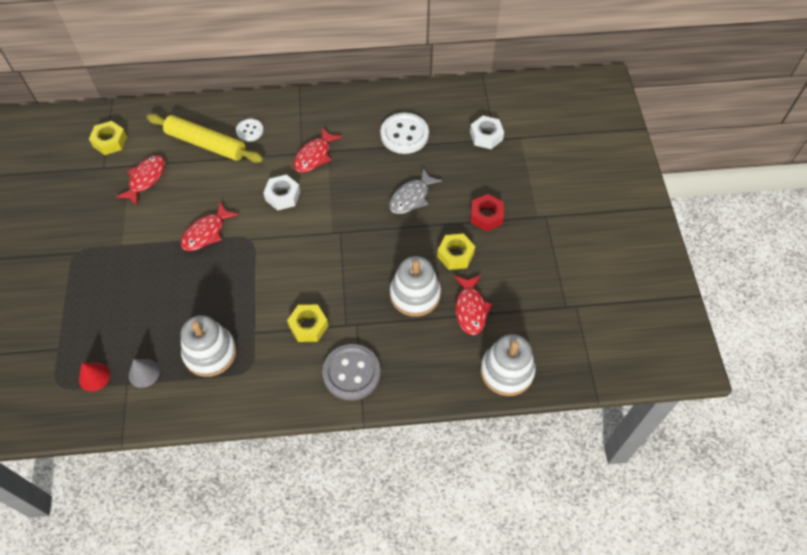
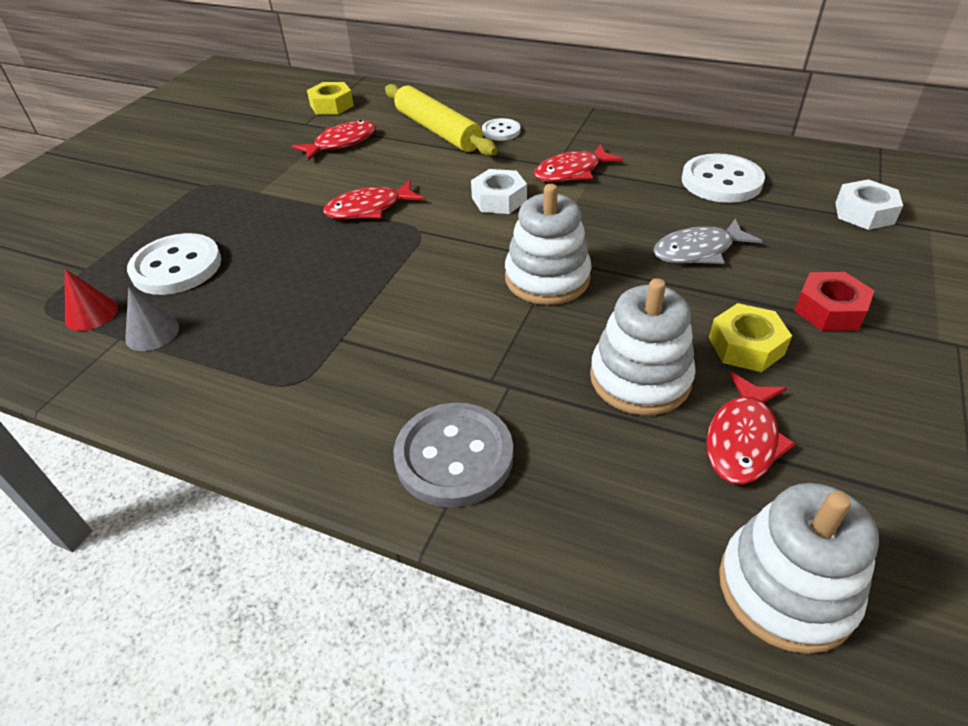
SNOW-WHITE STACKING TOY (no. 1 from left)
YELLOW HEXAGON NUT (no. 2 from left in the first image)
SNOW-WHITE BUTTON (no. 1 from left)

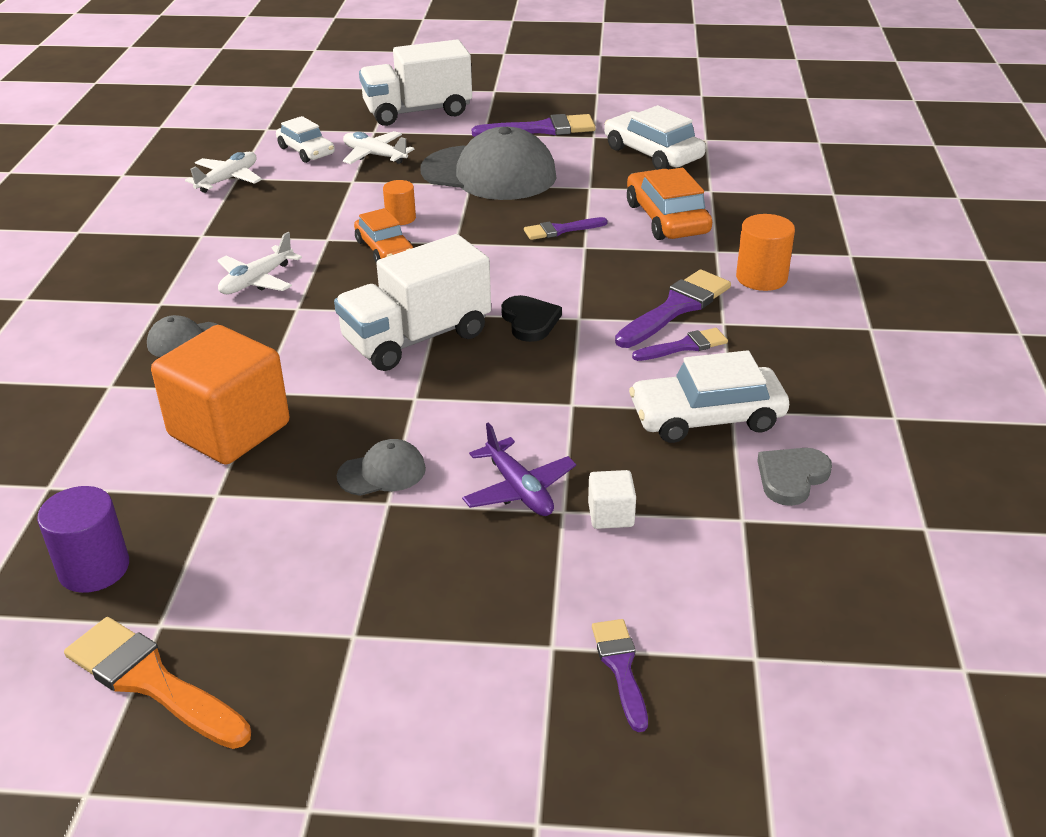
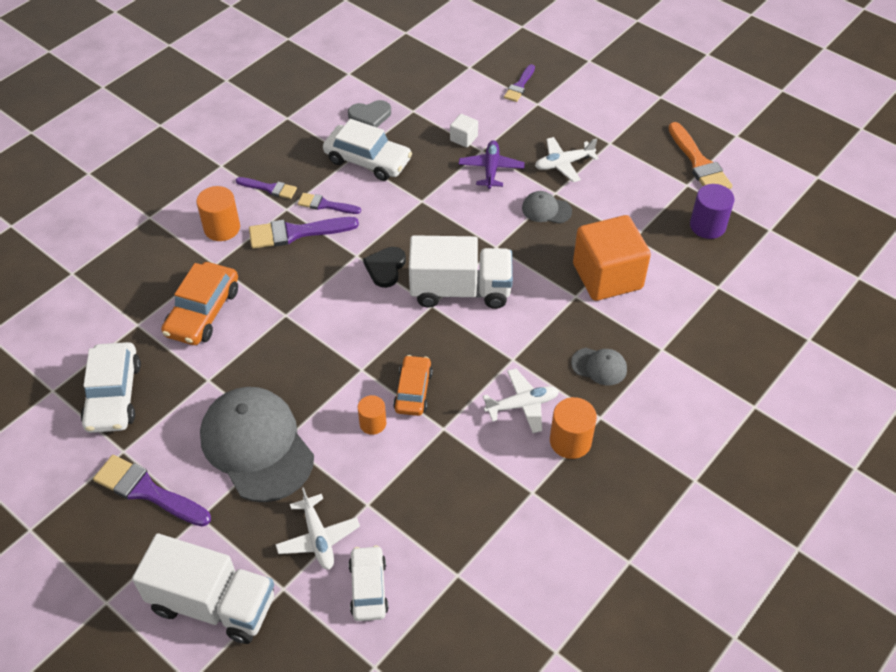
SNOW-WHITE PLANE (no. 3 from left)
ROYAL PURPLE PAINTBRUSH (no. 2 from left)
BRIGHT ORANGE CYLINDER (no. 3 from left)

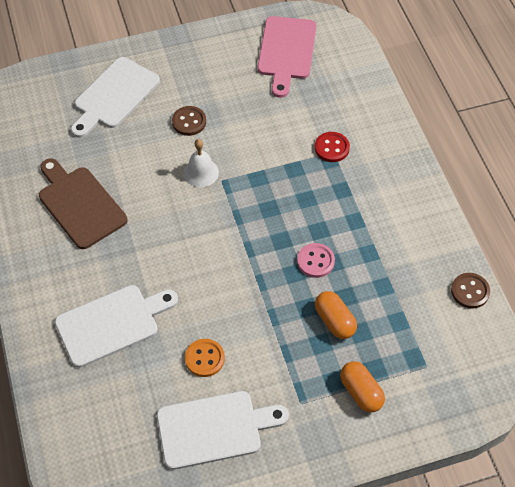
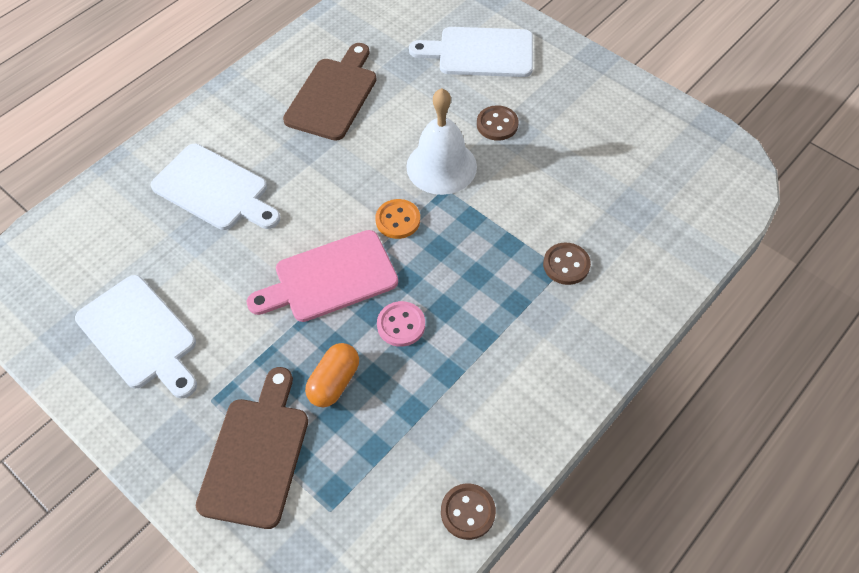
SNOW-WHITE BELL
BRIGHT ORANGE BUTTON
ROSY CUTTING BOARD
BROWN BUTTON (no. 3 from left)
BROWN CUTTING BOARD (no. 1 from left)

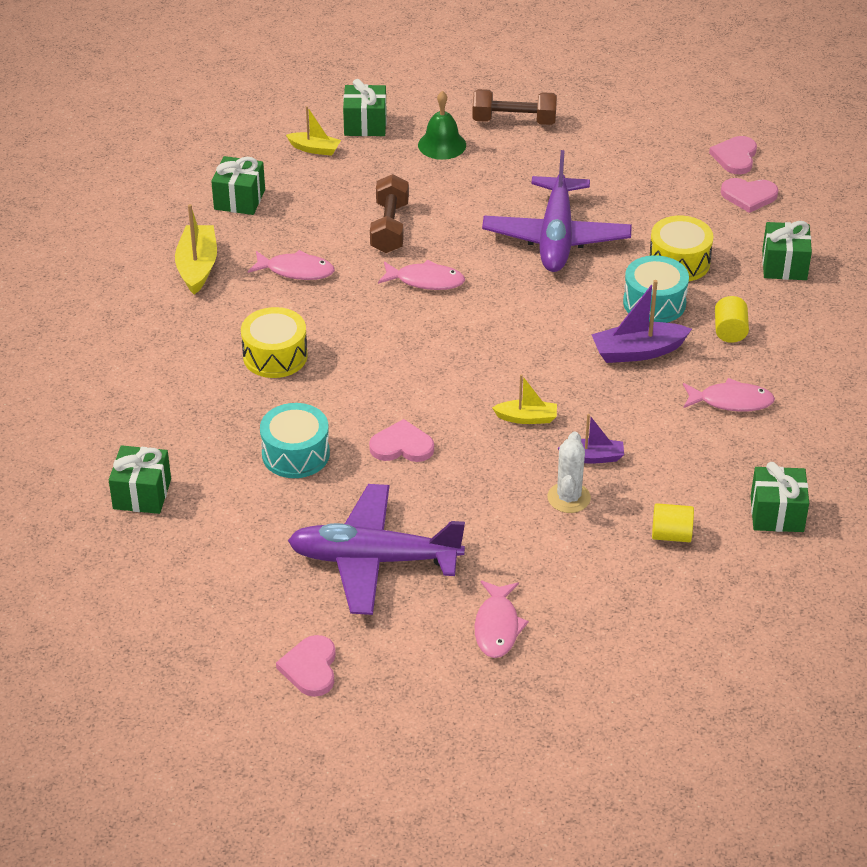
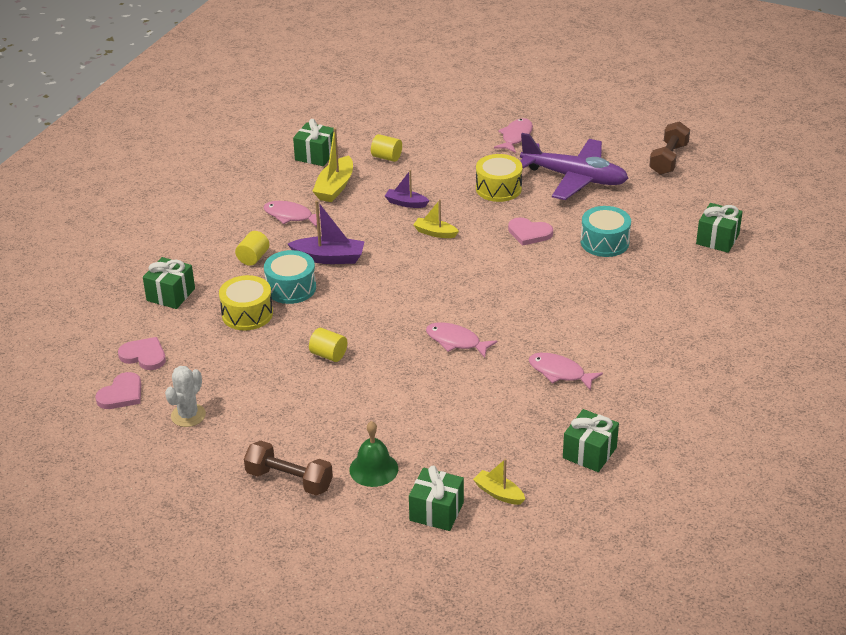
YELLOW SAILBOAT (no. 1 from left)
YELLOW SNARE DRUM (no. 2 from left)
ROSY LOVE HEART (no. 1 from left in the first image)
BROWN DUMBBELL (no. 2 from left)
YELLOW CYLINDER (no. 2 from left)
SNOW-WHITE SAGUARO CACTUS

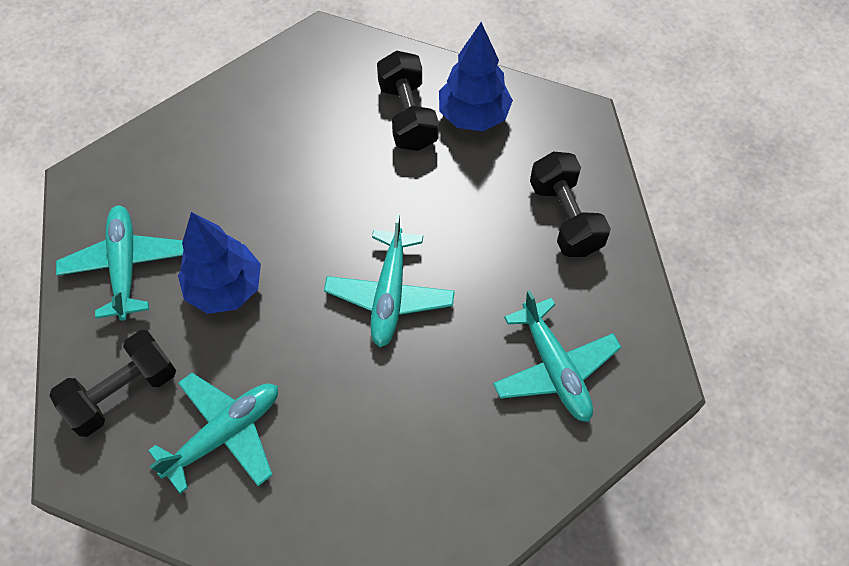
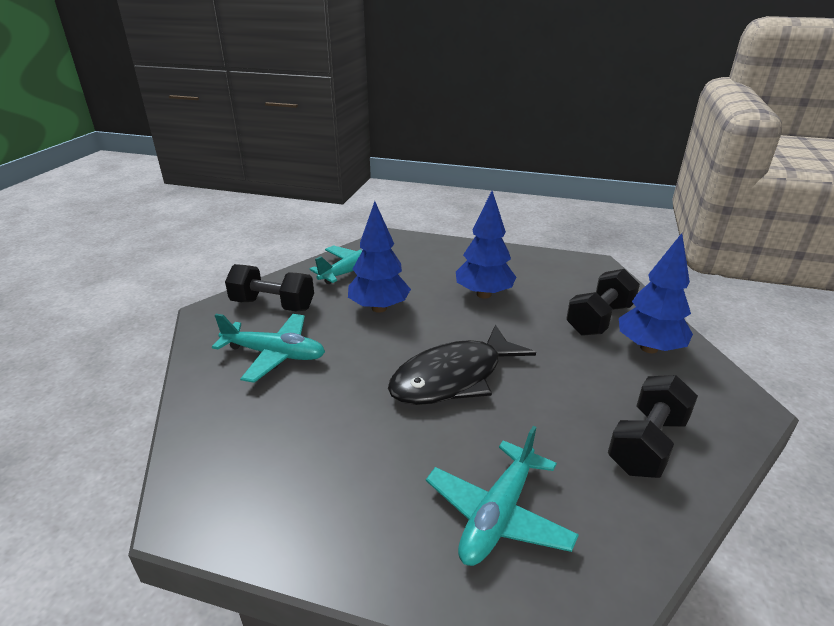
EBONY TOY FISH
ROYAL BLUE TOY TREE (no. 2 from left)

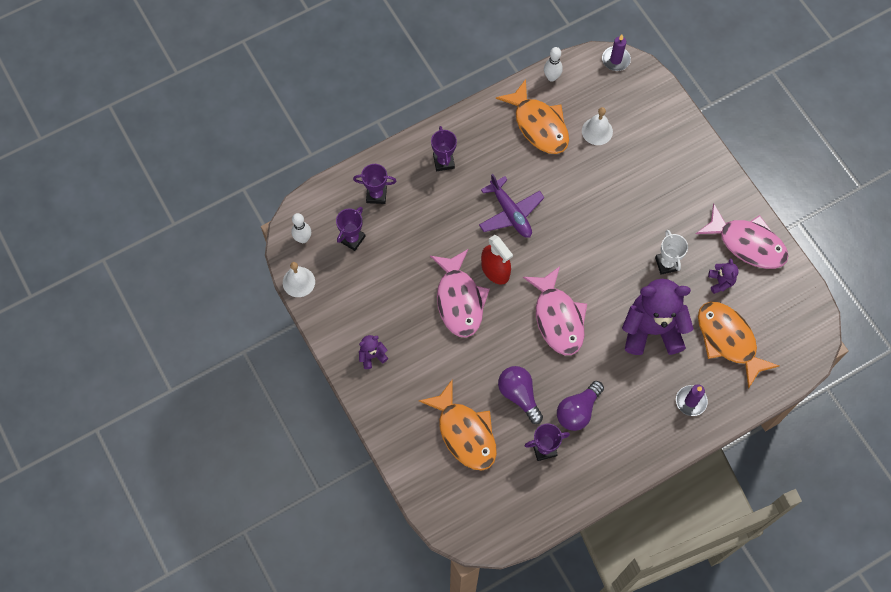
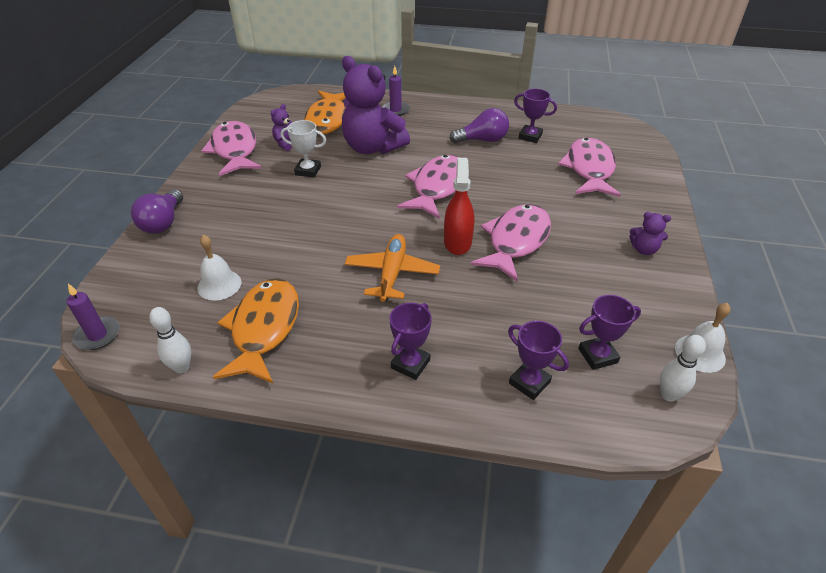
ROSY TOY FISH (no. 4 from left)
BRIGHT ORANGE PLANE
ROYAL PURPLE LIGHT BULB (no. 1 from left)
SNOW-WHITE TROPHY

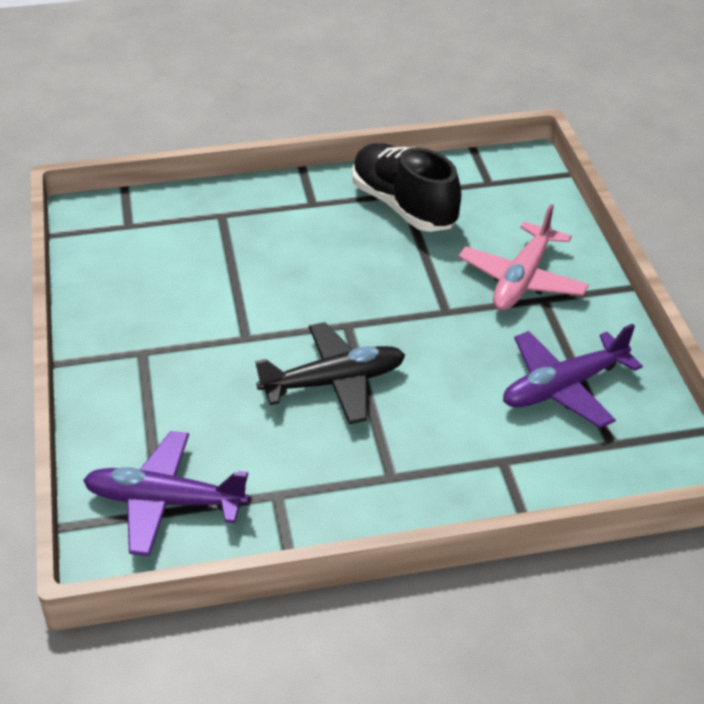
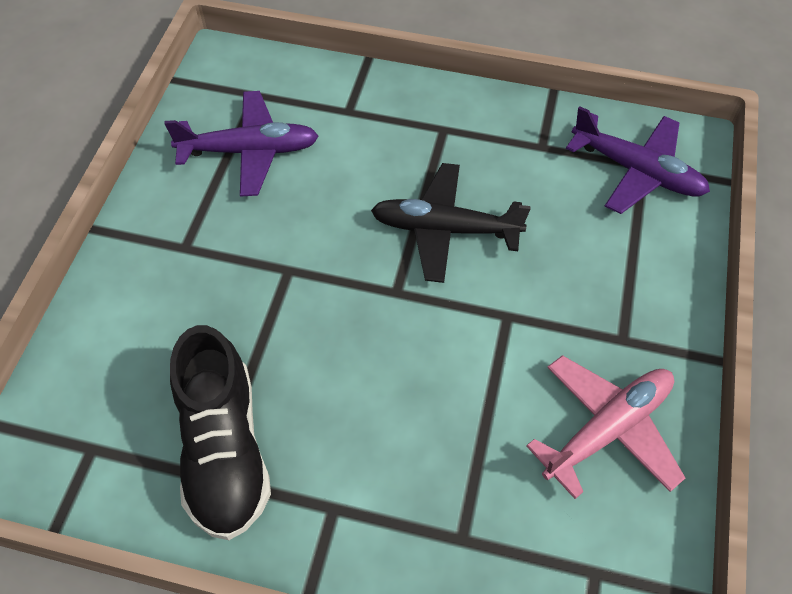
ROSY PLANE

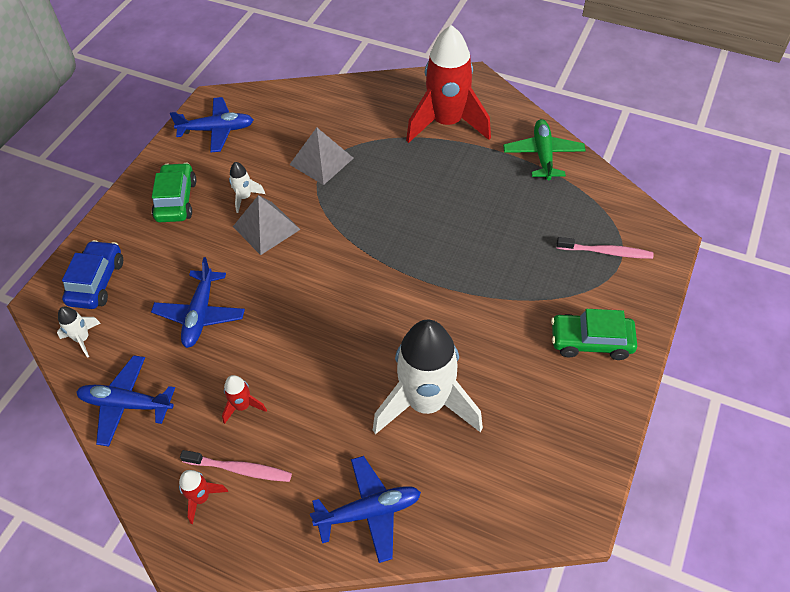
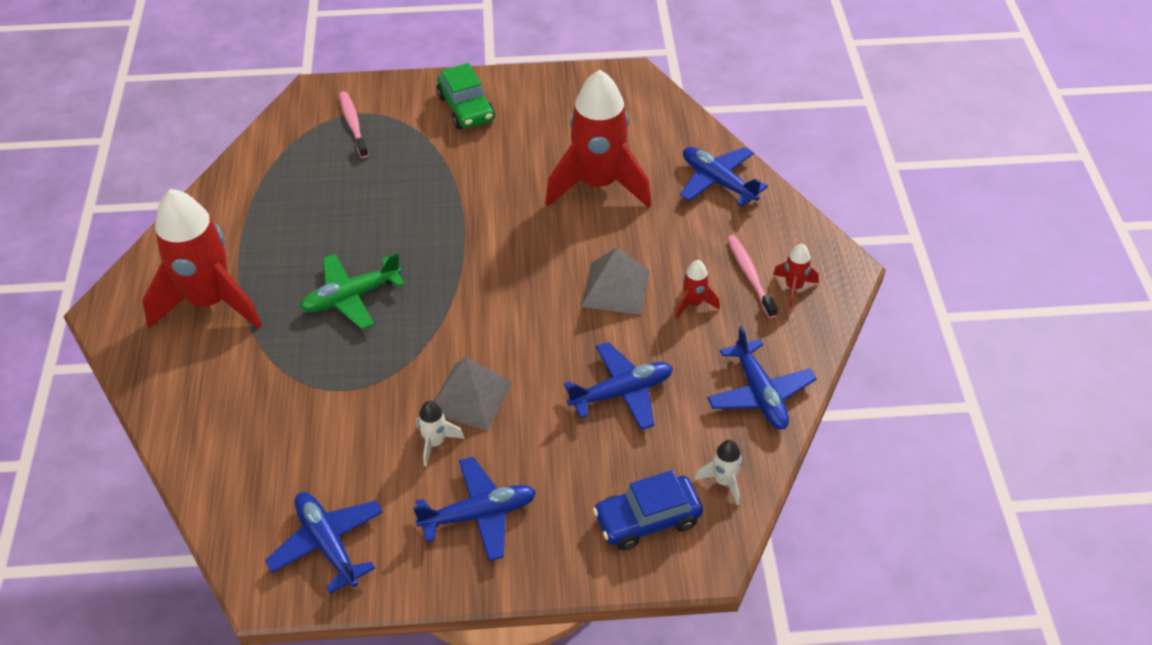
ROYAL BLUE PLANE (no. 2 from left)
ASH-GREY PYRAMID (no. 2 from left)
RED TOY ROCKET (no. 2 from left)
EMERALD PLANE

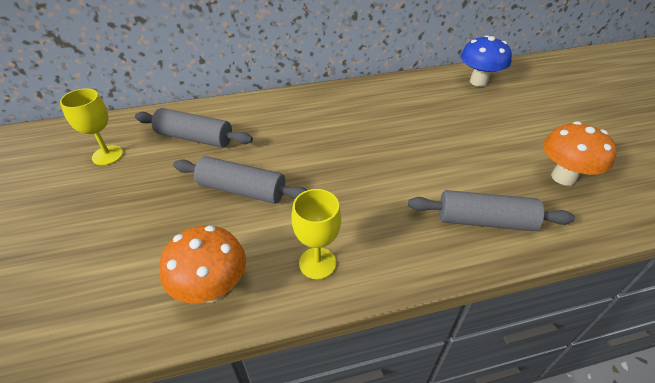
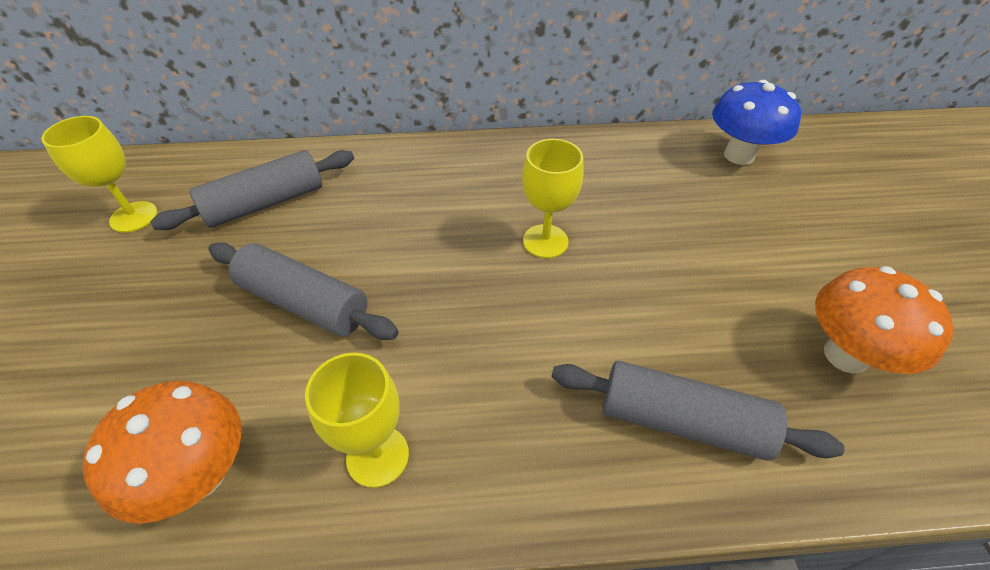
ASH-GREY PASTRY ROLLER (no. 1 from left)
YELLOW WINE GLASS (no. 3 from left)

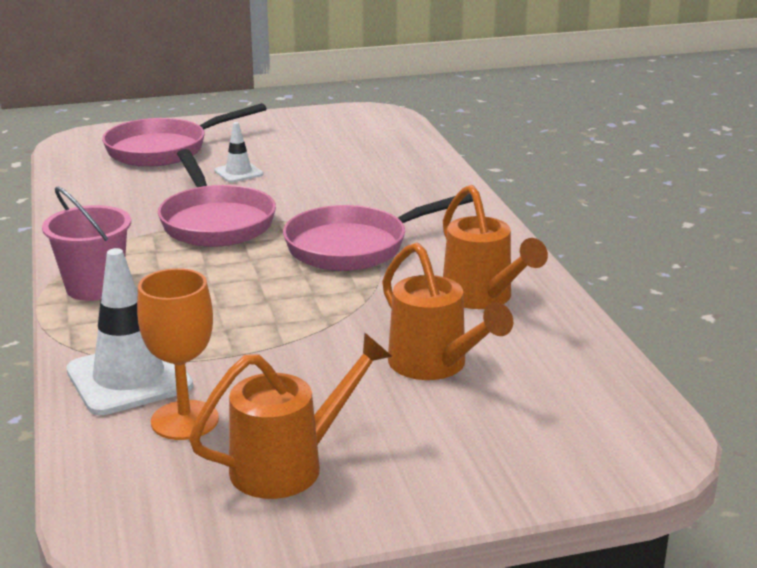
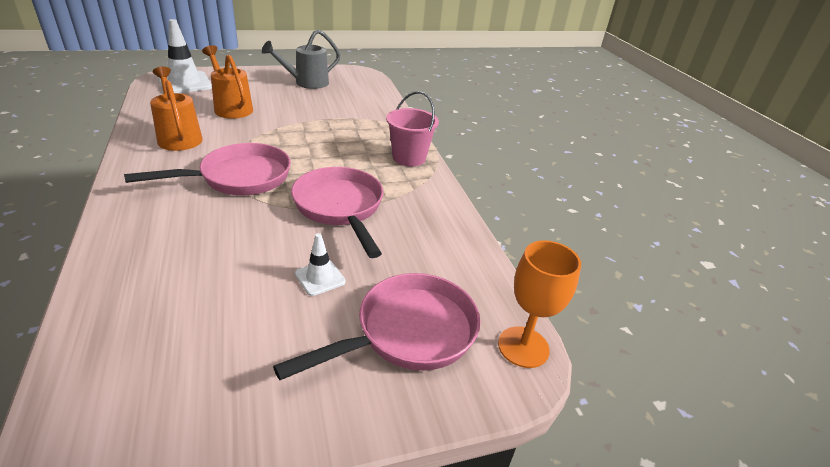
SNOW-WHITE SAFETY CONE (no. 1 from left)
BRIGHT ORANGE WINE GLASS
ASH-GREY WATERING POT

